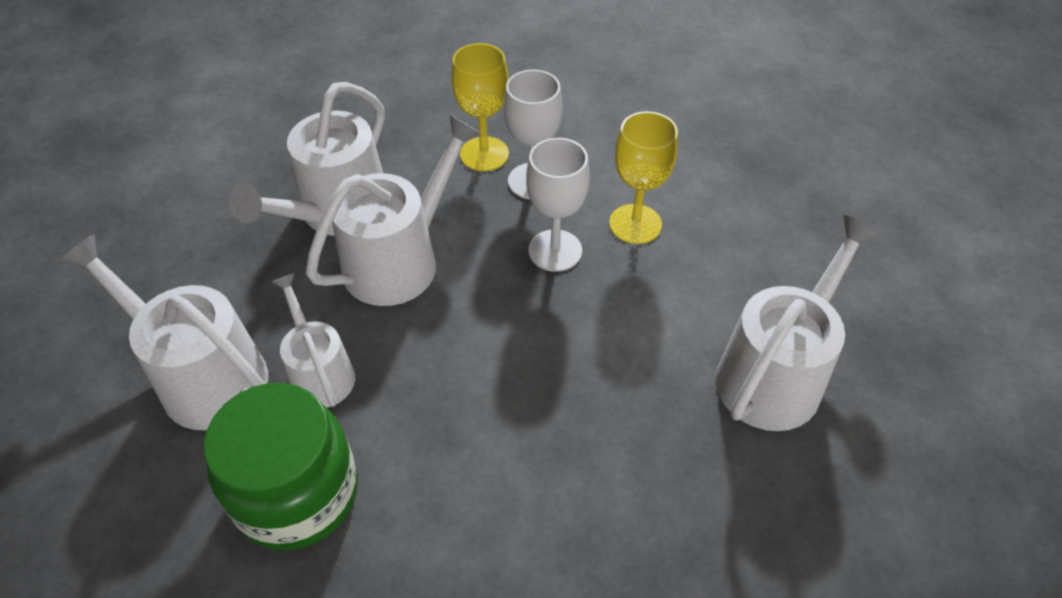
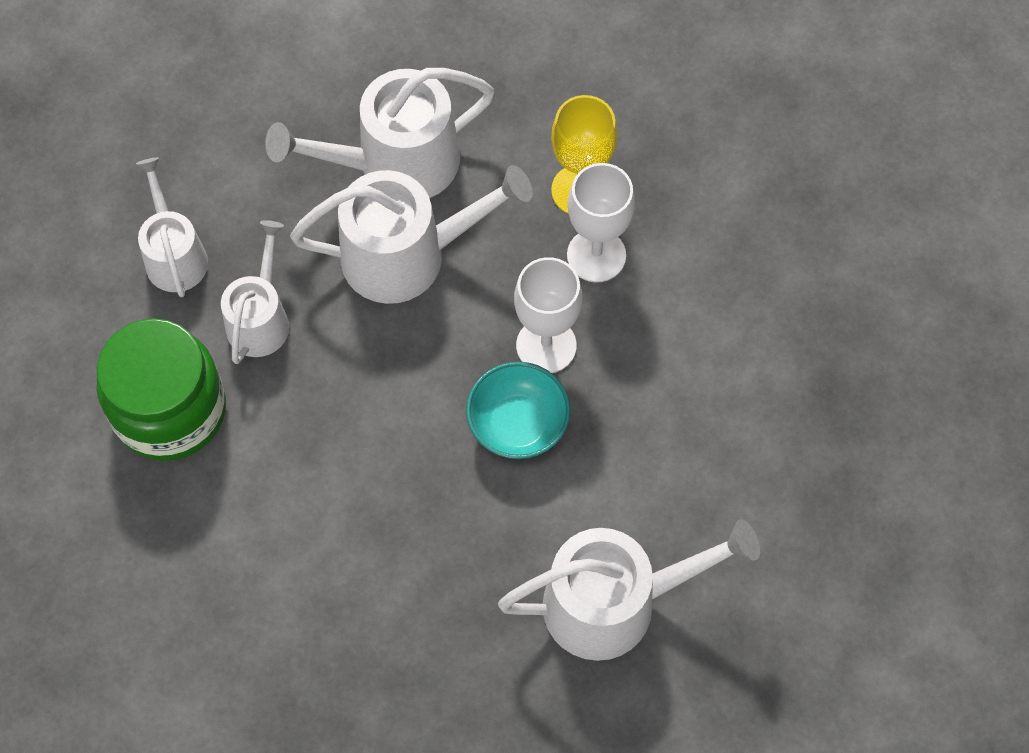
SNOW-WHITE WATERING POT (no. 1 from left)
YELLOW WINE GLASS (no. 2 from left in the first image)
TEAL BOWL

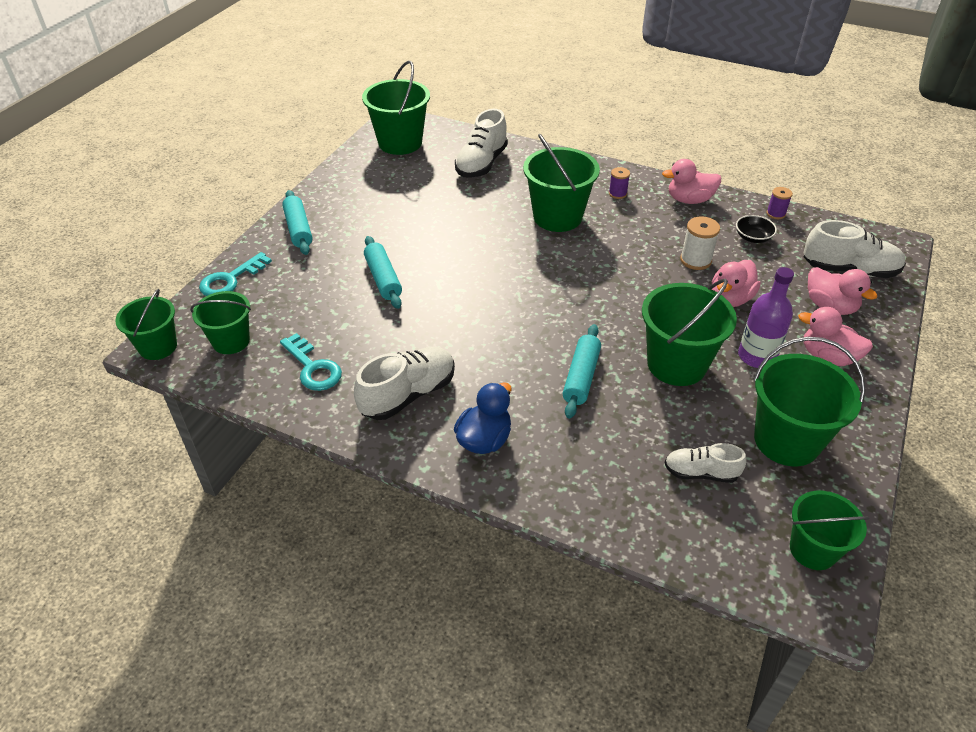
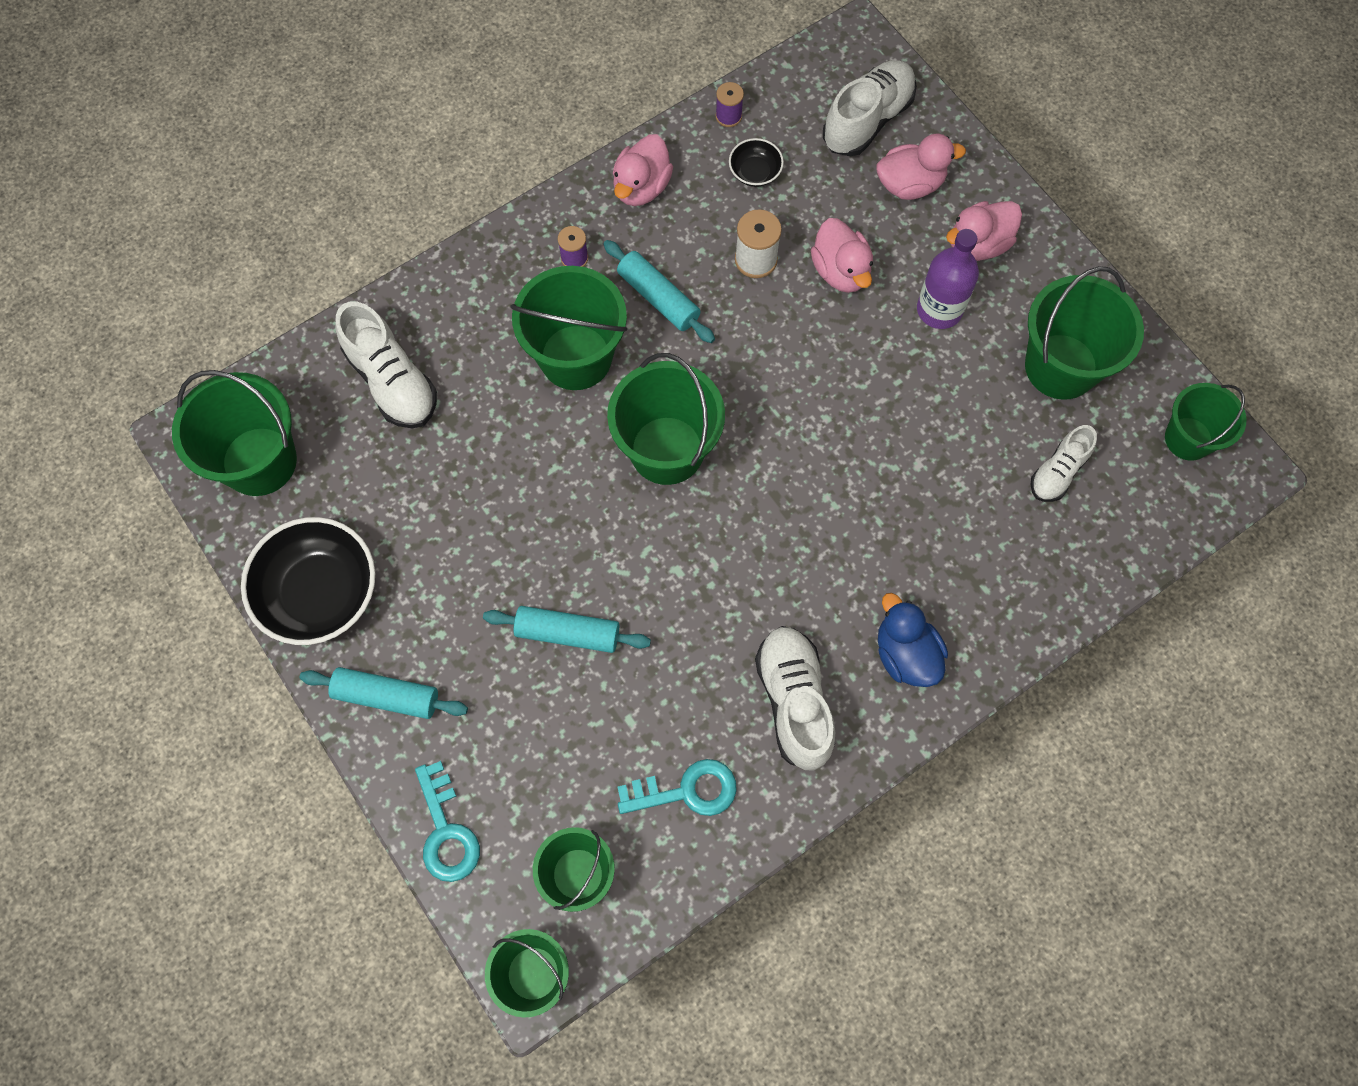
TEAL PASTRY ROLLER (no. 3 from left)
EMERALD BUCKET (no. 5 from left)
EBONY BOWL (no. 1 from left)

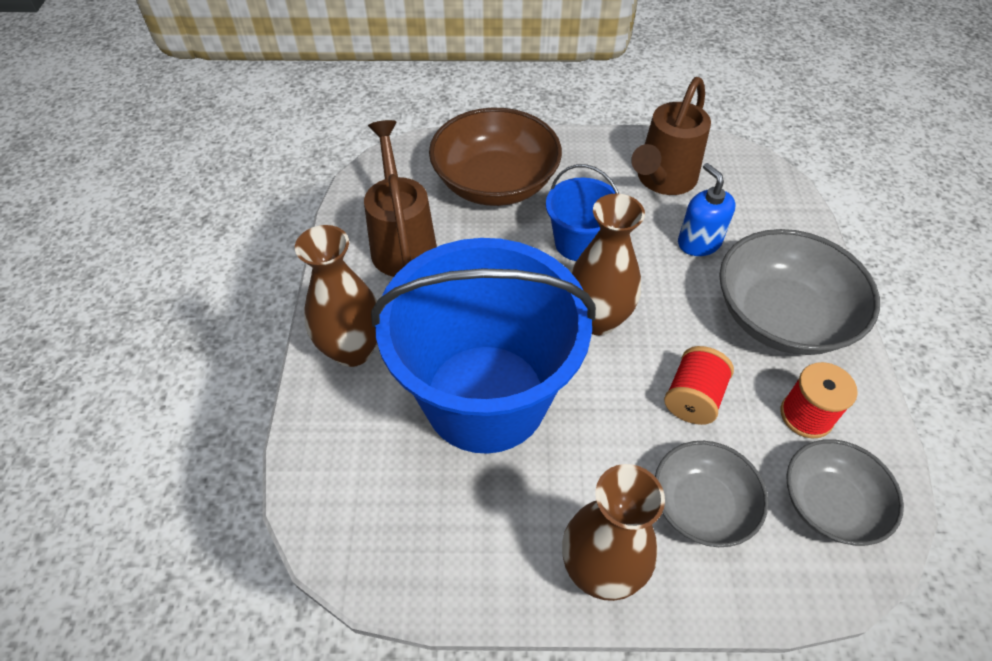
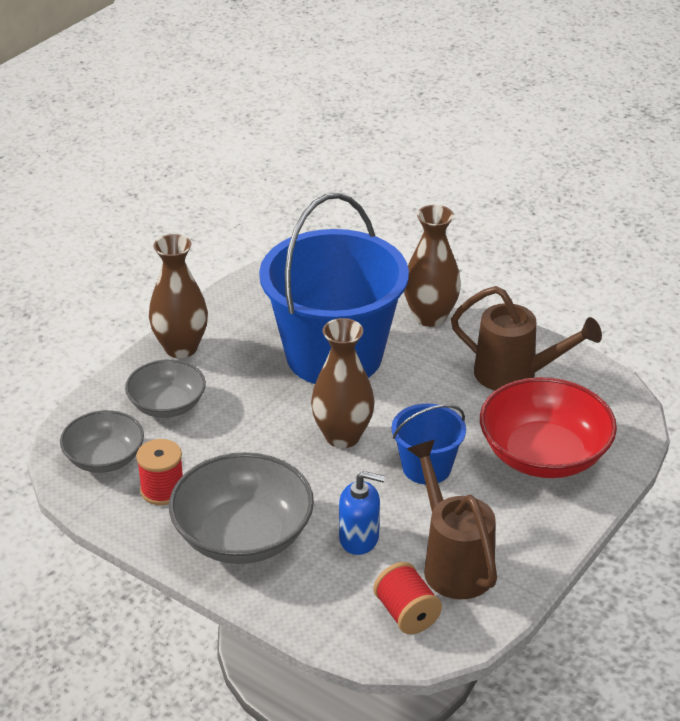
RED BOWL
RED REEL OF THREAD (no. 2 from left)

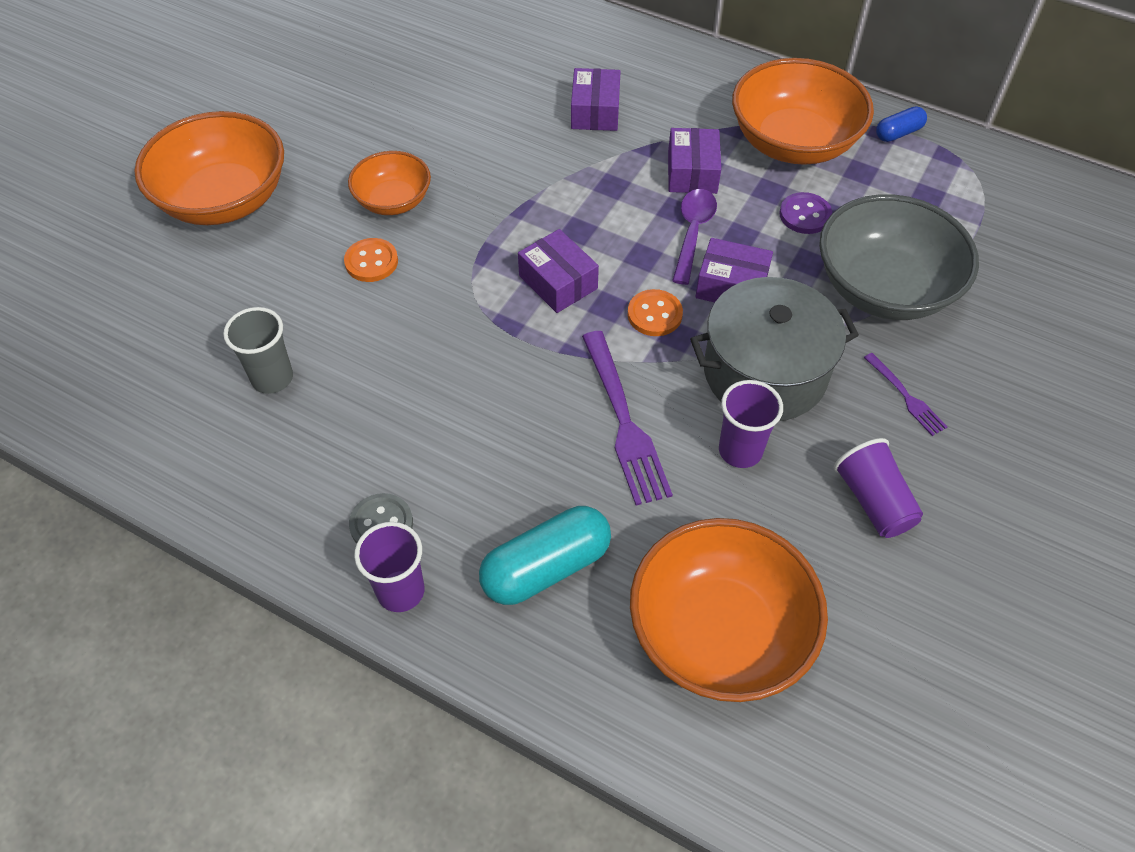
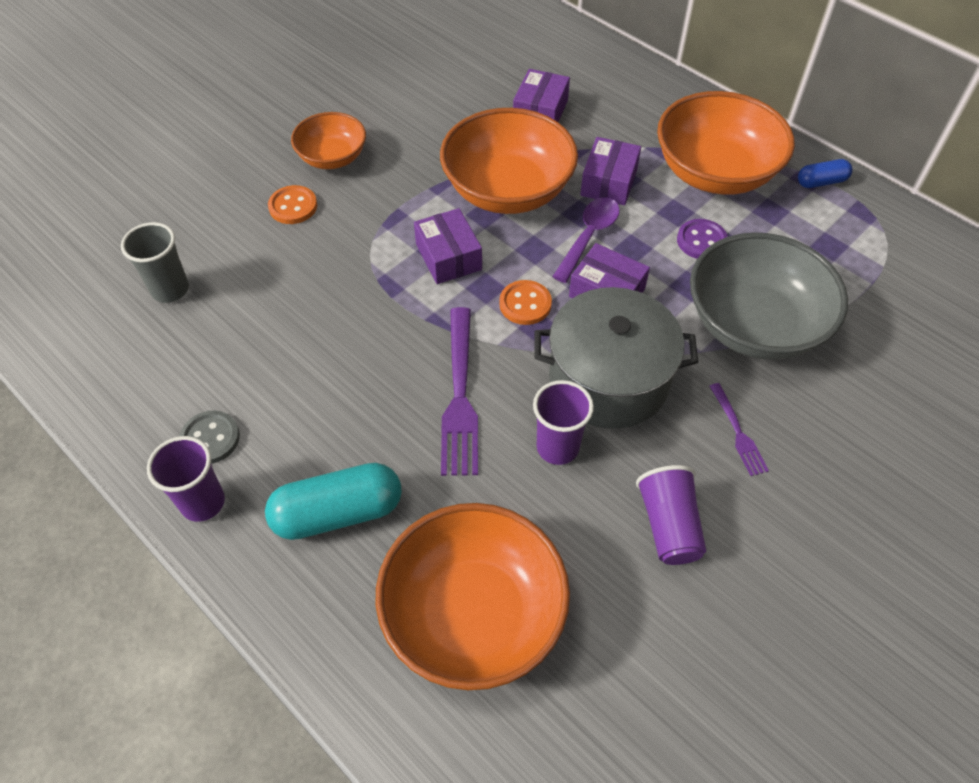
BRIGHT ORANGE BOWL (no. 3 from left)

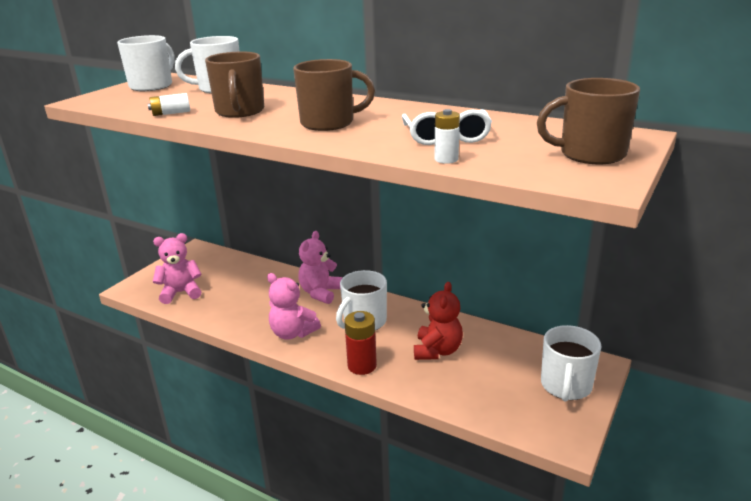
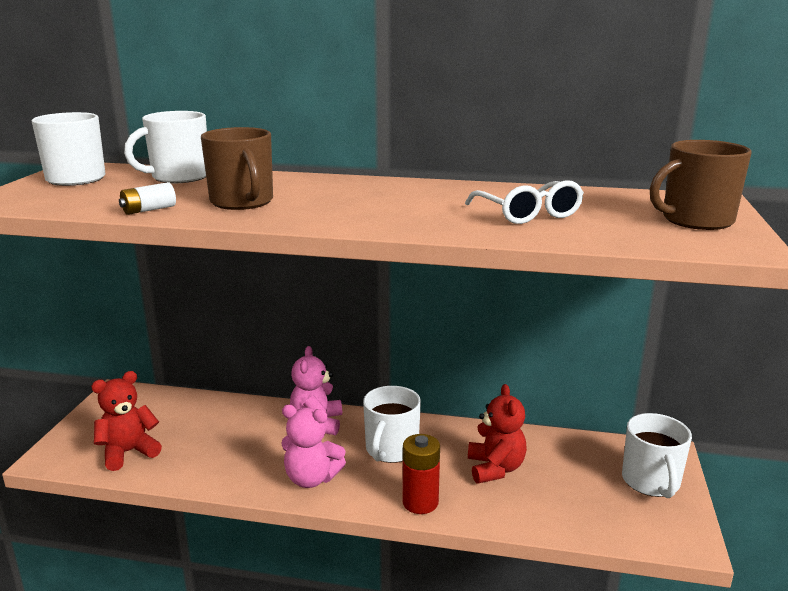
RED TEDDY BEAR (no. 1 from left)
BROWN COFFEE MUG (no. 2 from left in the first image)
SNOW-WHITE AA BATTERY (no. 2 from left in the first image)

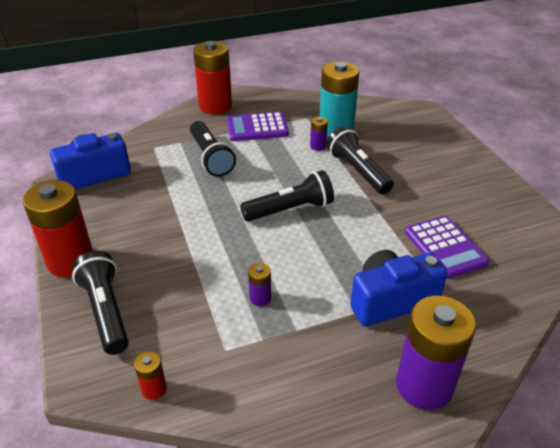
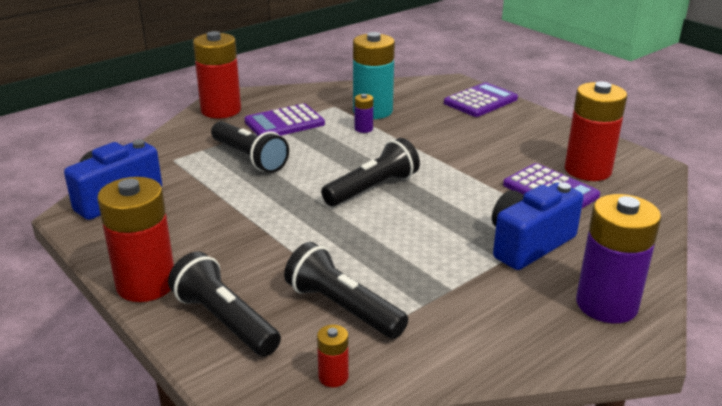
ROYAL PURPLE AA BATTERY (no. 1 from left in the first image)
EBONY FLASHLIGHT (no. 3 from left)
ROYAL PURPLE CALCULATOR (no. 2 from left)
RED AA BATTERY (no. 4 from left)

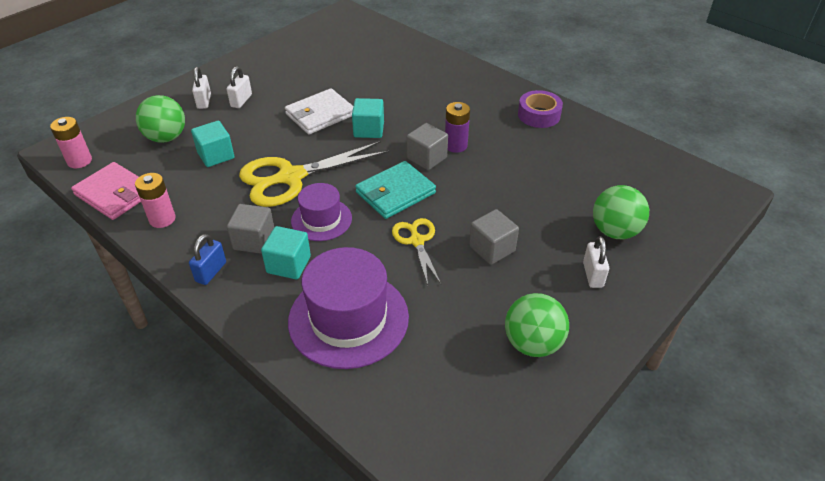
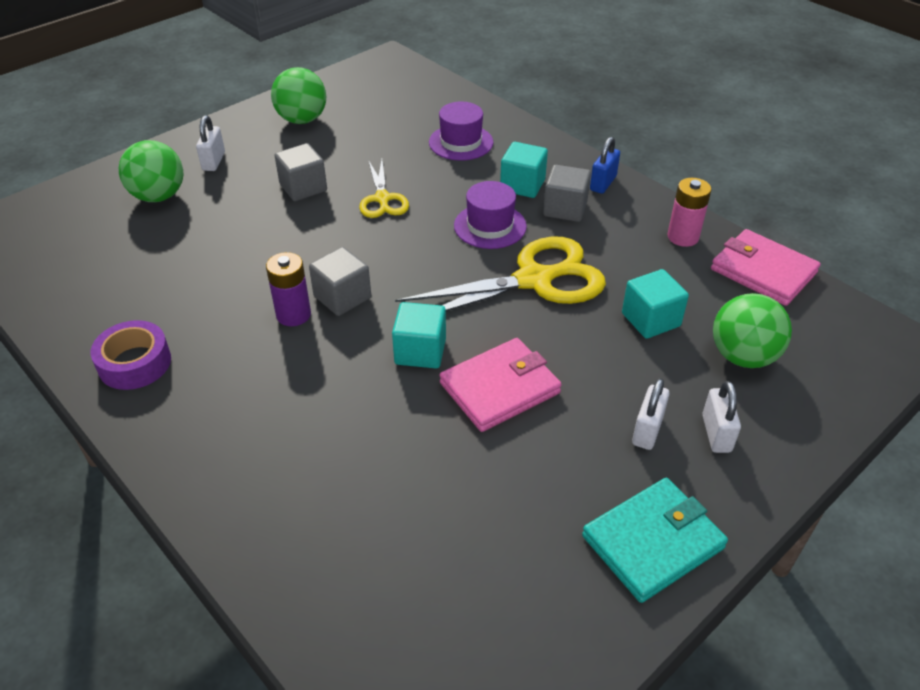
ROSY AA BATTERY (no. 1 from left in the first image)
ROSY CARD WALLET (no. 1 from left)
ROYAL PURPLE TOP HAT (no. 1 from left)
TEAL CARD WALLET

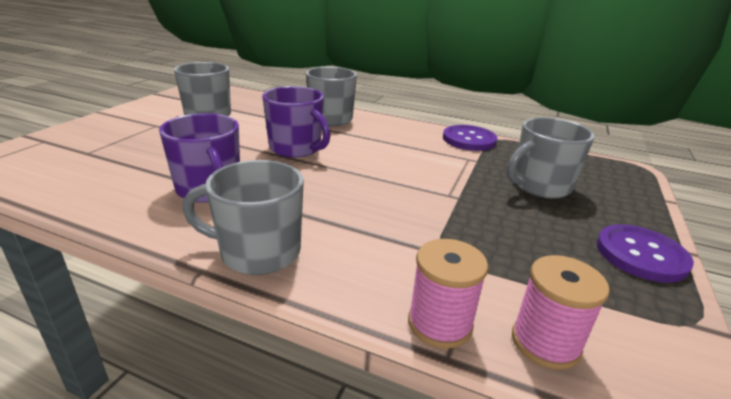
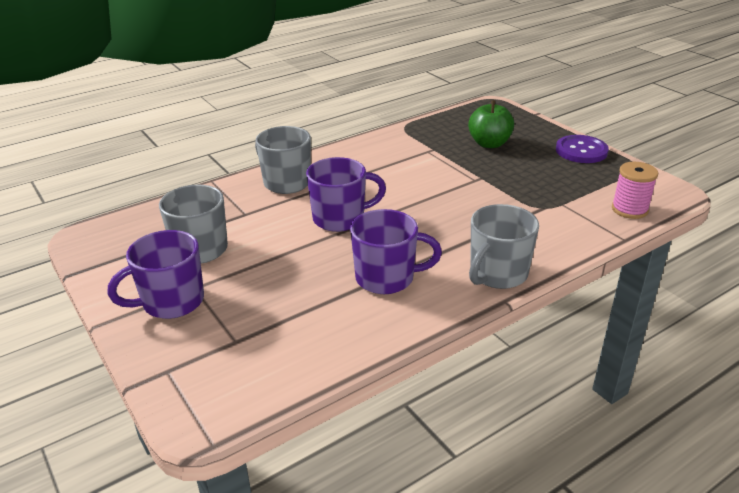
ROSY REEL OF THREAD (no. 1 from left in the first image)
ROYAL PURPLE BUTTON (no. 1 from left in the first image)
EMERALD APPLE
ROYAL PURPLE COFFEE MUG (no. 1 from left)

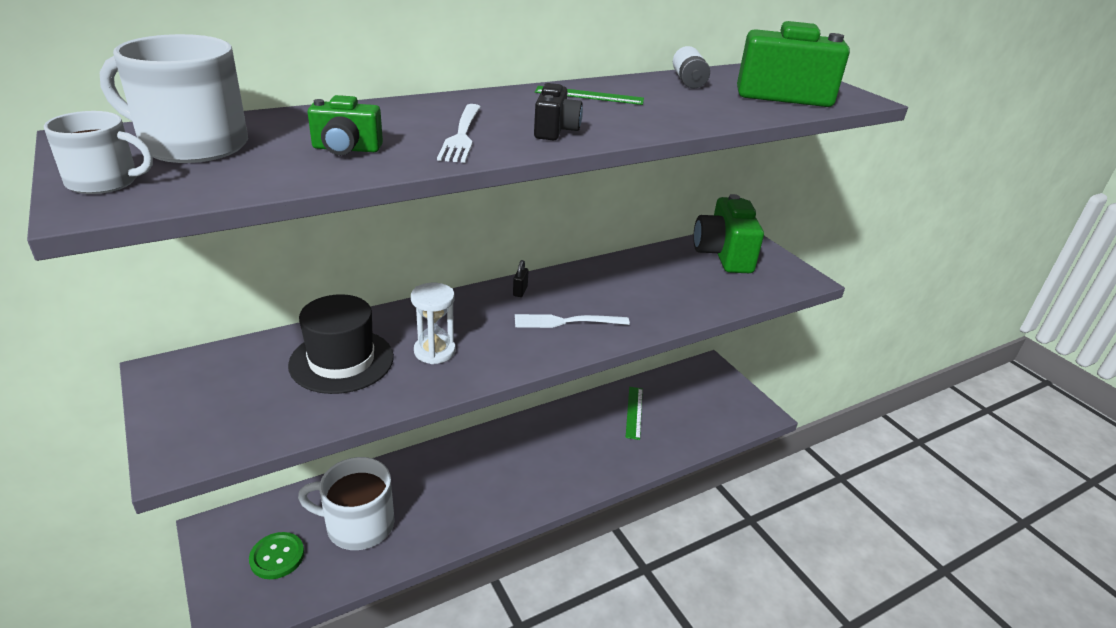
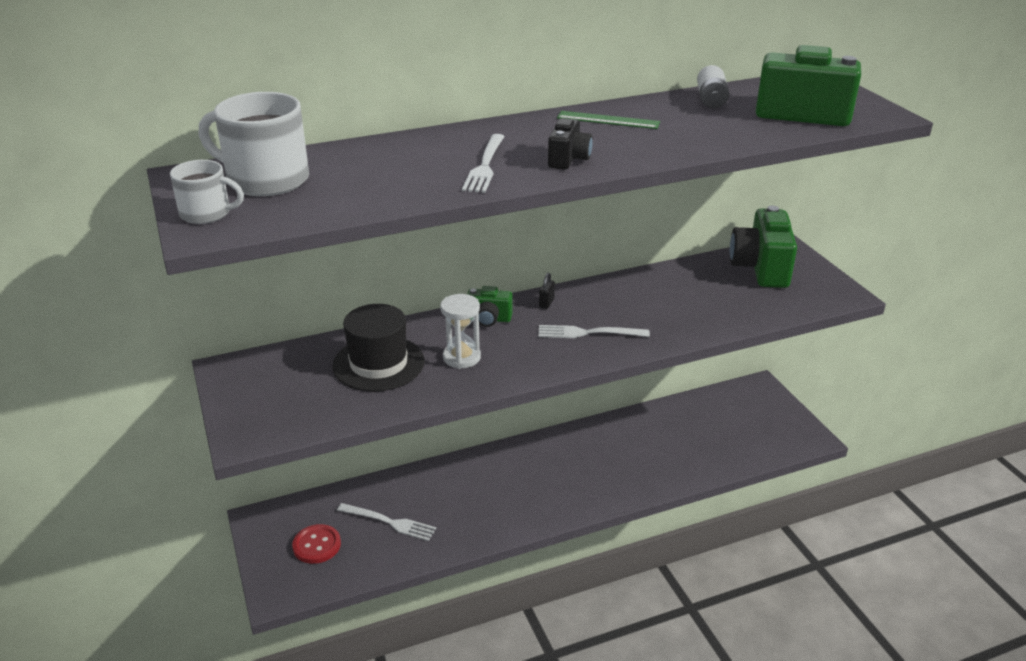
RED BUTTON
SNOW-WHITE FORK (no. 1 from left)
EMERALD COMPACT CAMERA (no. 1 from left)
EMERALD RULER (no. 2 from left in the first image)

